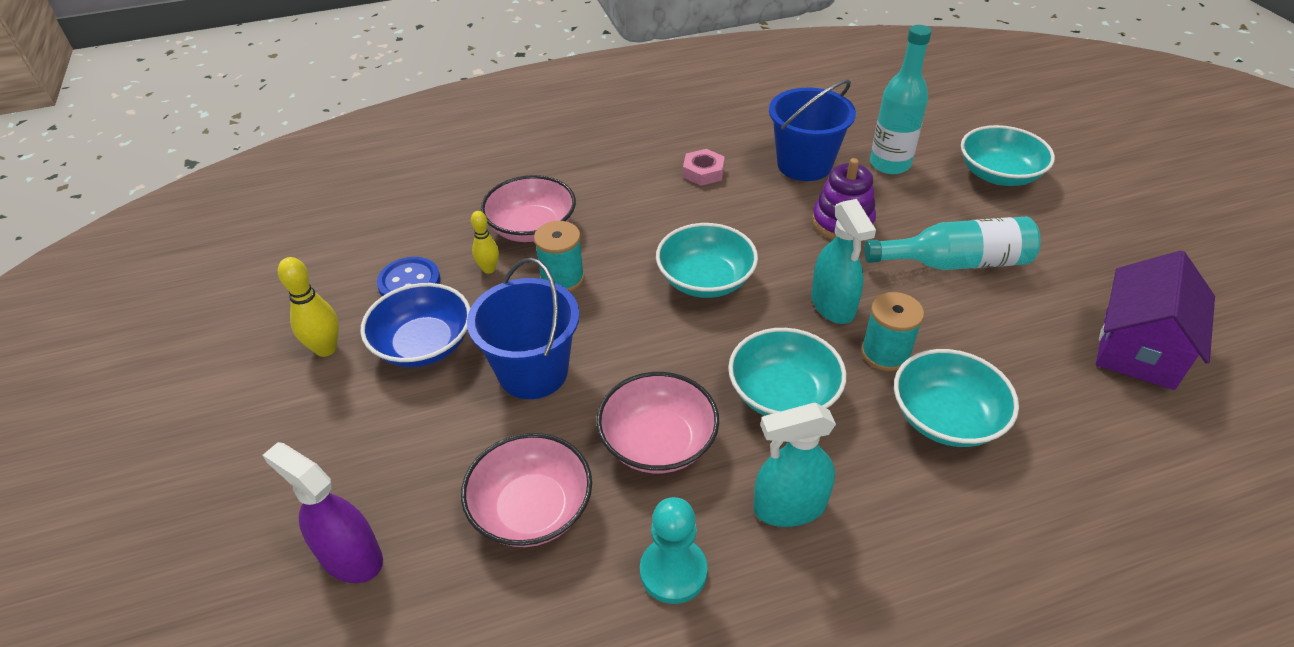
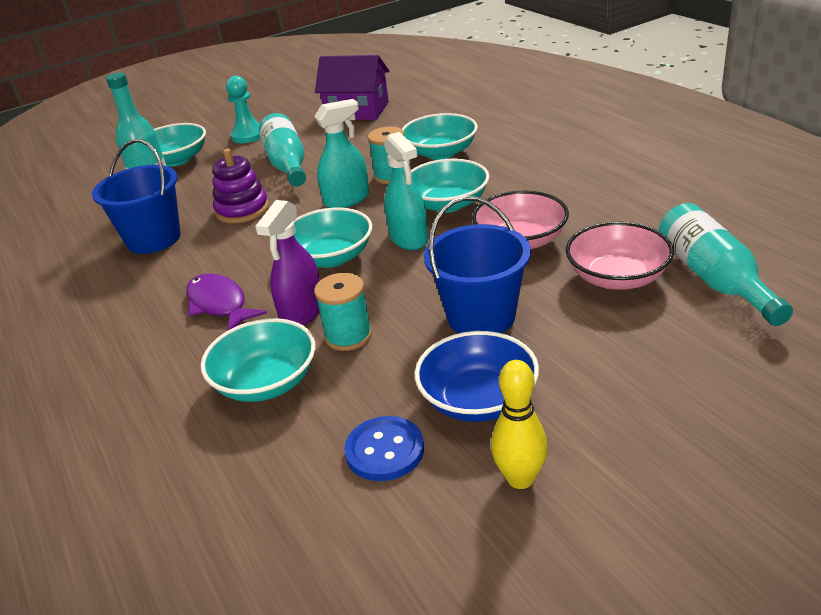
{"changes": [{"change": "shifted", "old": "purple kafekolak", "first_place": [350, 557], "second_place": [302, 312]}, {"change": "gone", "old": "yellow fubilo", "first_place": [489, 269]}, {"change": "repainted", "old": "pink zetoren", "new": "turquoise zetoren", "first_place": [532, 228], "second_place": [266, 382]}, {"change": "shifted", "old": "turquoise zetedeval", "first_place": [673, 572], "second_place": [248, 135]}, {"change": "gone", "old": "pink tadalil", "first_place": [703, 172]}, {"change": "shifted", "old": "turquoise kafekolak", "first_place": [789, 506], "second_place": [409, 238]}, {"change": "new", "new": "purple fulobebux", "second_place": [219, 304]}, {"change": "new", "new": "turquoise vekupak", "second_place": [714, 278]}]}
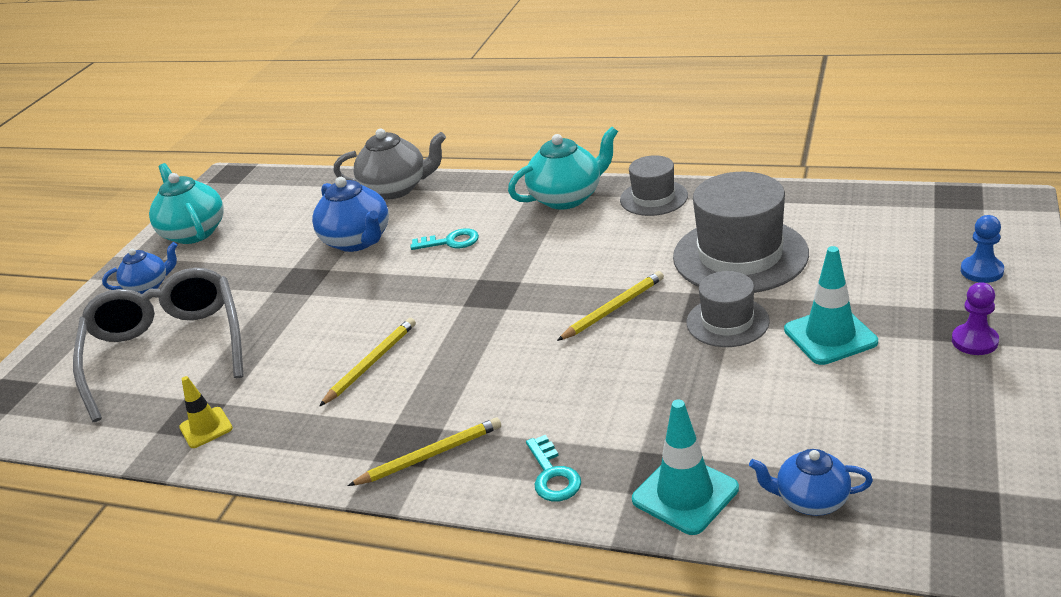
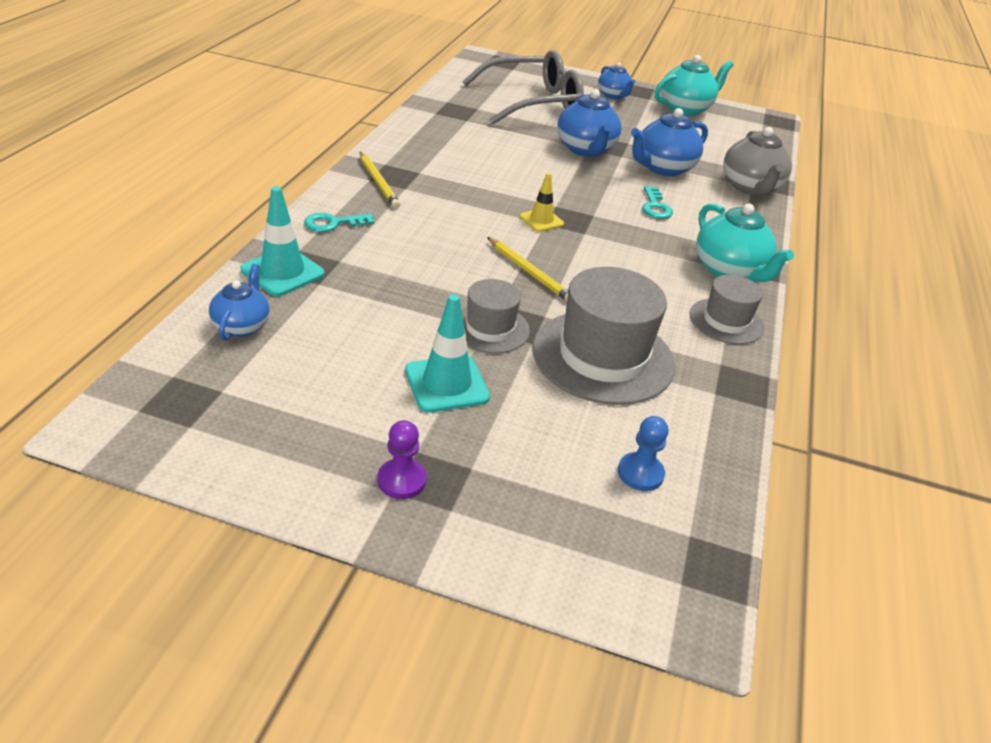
{"changes": [{"change": "shifted", "old": "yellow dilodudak", "first_place": [206, 428], "second_place": [541, 220]}, {"change": "gone", "old": "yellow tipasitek", "first_place": [371, 363]}, {"change": "shifted", "old": "blue zetedeval", "first_place": [981, 271], "second_place": [640, 473]}, {"change": "new", "new": "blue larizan", "second_place": [585, 149]}]}
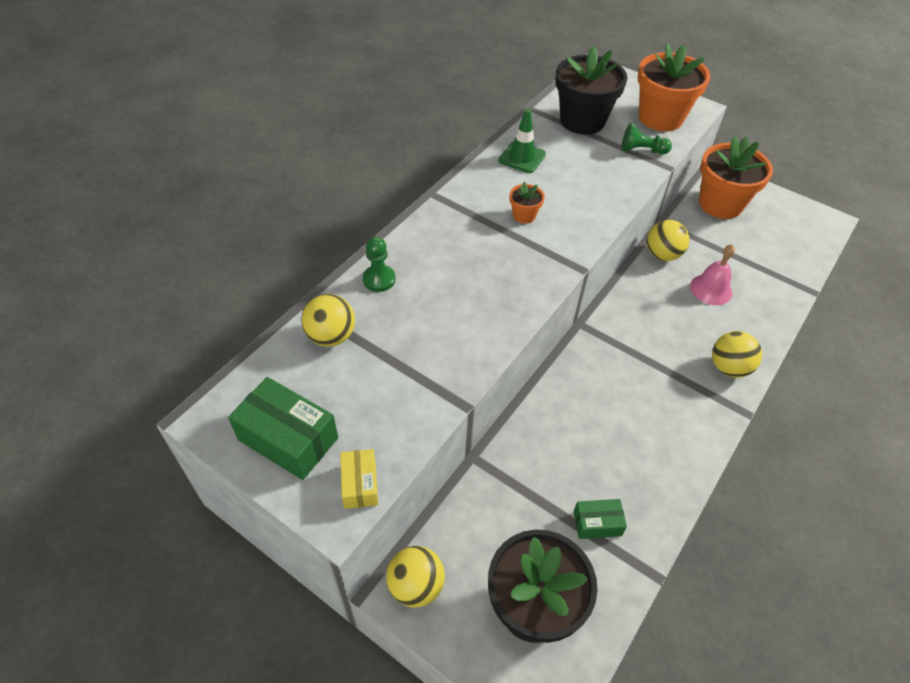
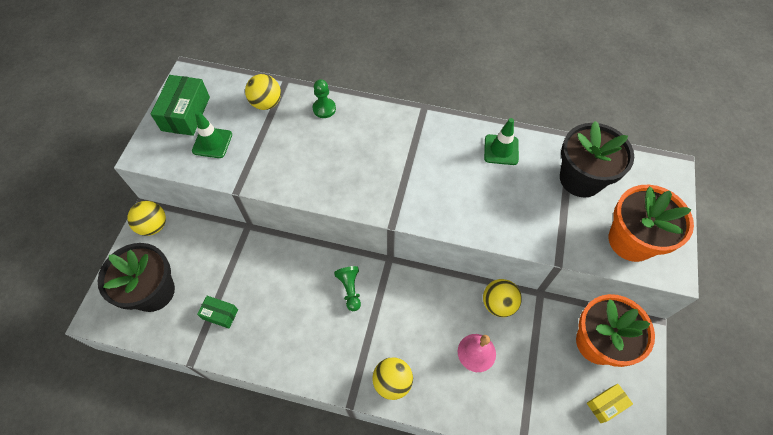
{"changes": [{"change": "shifted", "old": "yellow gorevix", "first_place": [360, 484], "second_place": [606, 404]}, {"change": "gone", "old": "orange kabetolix", "first_place": [524, 215]}, {"change": "rotated", "old": "green gorevix", "first_place": [597, 523], "second_place": [220, 314], "degrees": -45}, {"change": "shifted", "old": "green zetedeval", "first_place": [641, 150], "second_place": [350, 290]}, {"change": "new", "new": "green dilodudak", "second_place": [212, 143]}]}
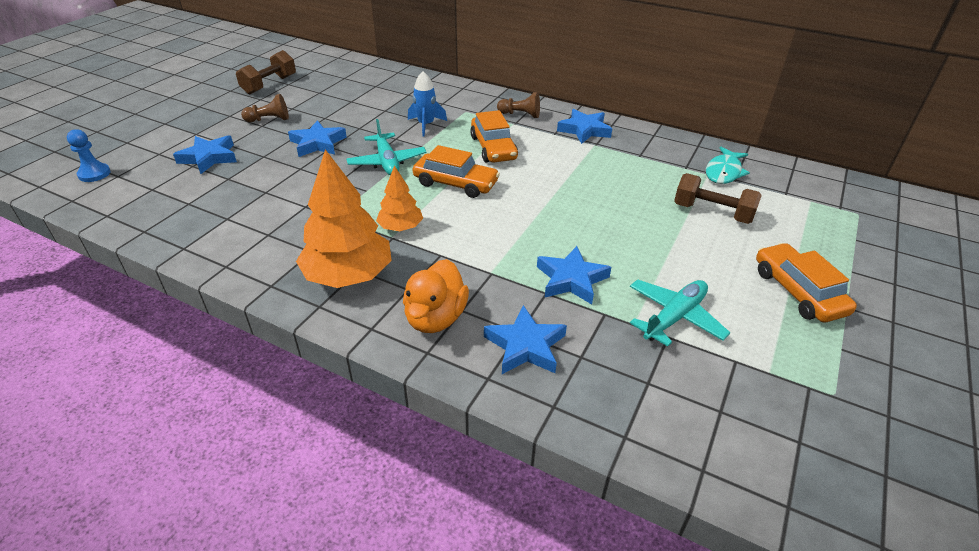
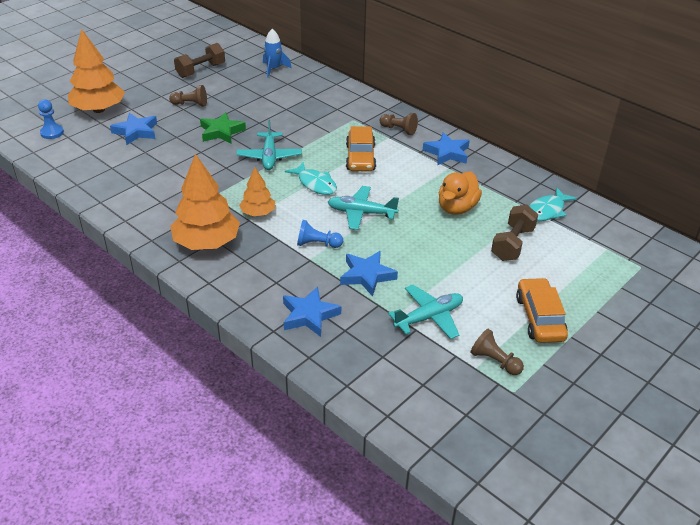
{"changes": [{"change": "repainted", "old": "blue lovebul", "new": "green lovebul", "first_place": [318, 143], "second_place": [221, 132]}, {"change": "shifted", "old": "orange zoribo", "first_place": [435, 318], "second_place": [457, 208]}, {"change": "shifted", "old": "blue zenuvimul", "first_place": [426, 125], "second_place": [274, 69]}, {"change": "swapped", "old": "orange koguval", "new": "turquoise fulobebux", "first_place": [455, 183], "second_place": [315, 184]}, {"change": "rotated", "old": "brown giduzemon", "first_place": [712, 213], "second_place": [512, 244], "degrees": 75}, {"change": "new", "new": "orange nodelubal", "second_place": [99, 110]}, {"change": "new", "new": "blue zetedeval", "second_place": [317, 244]}, {"change": "new", "new": "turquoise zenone", "second_place": [361, 213]}, {"change": "new", "new": "brown zetedeval", "second_place": [494, 361]}]}
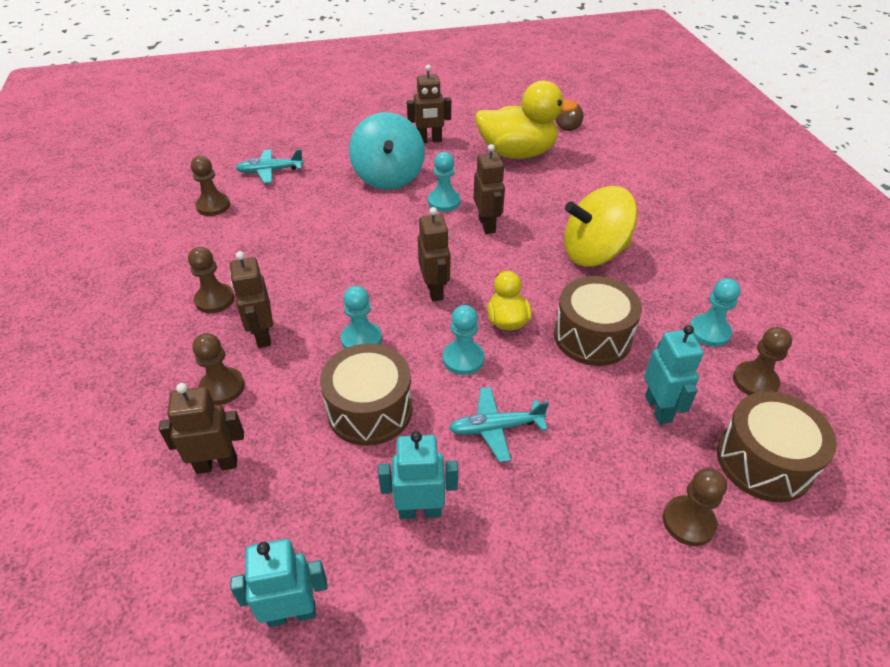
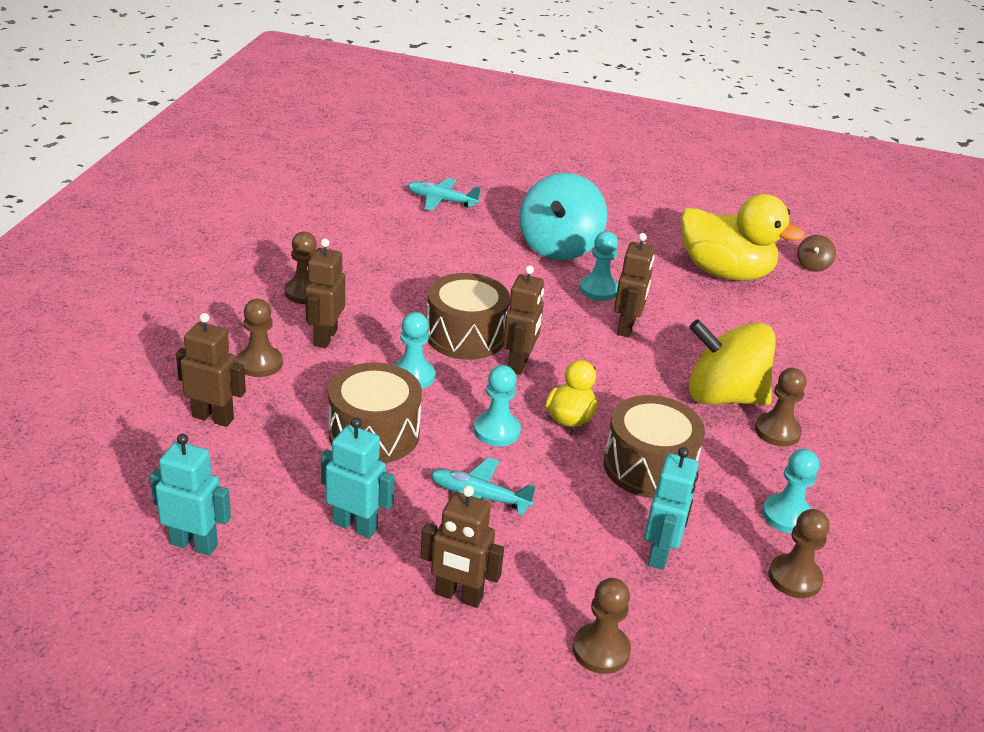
{"changes": [{"change": "shifted", "old": "brown zetedeval", "first_place": [213, 206], "second_place": [777, 431]}, {"change": "shifted", "old": "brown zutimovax", "first_place": [429, 140], "second_place": [458, 596]}, {"change": "shifted", "old": "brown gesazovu", "first_place": [763, 461], "second_place": [465, 335]}]}
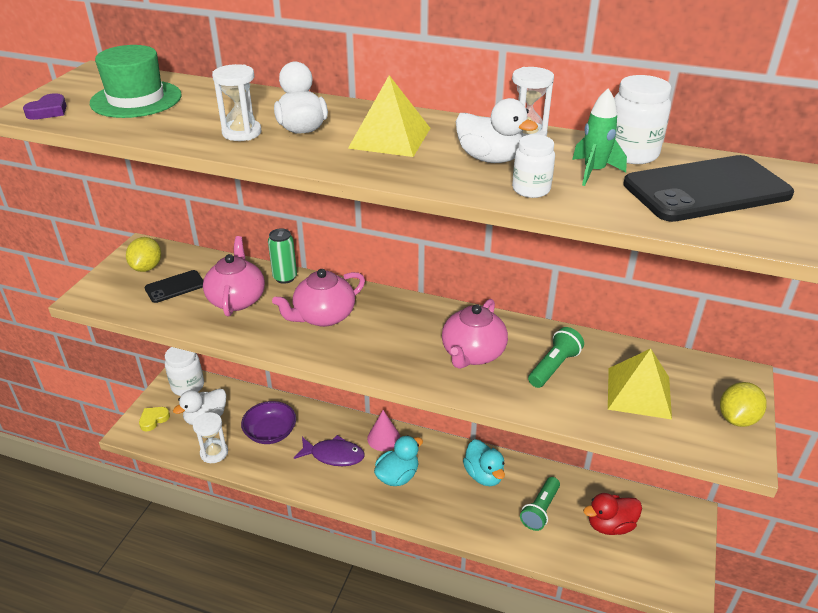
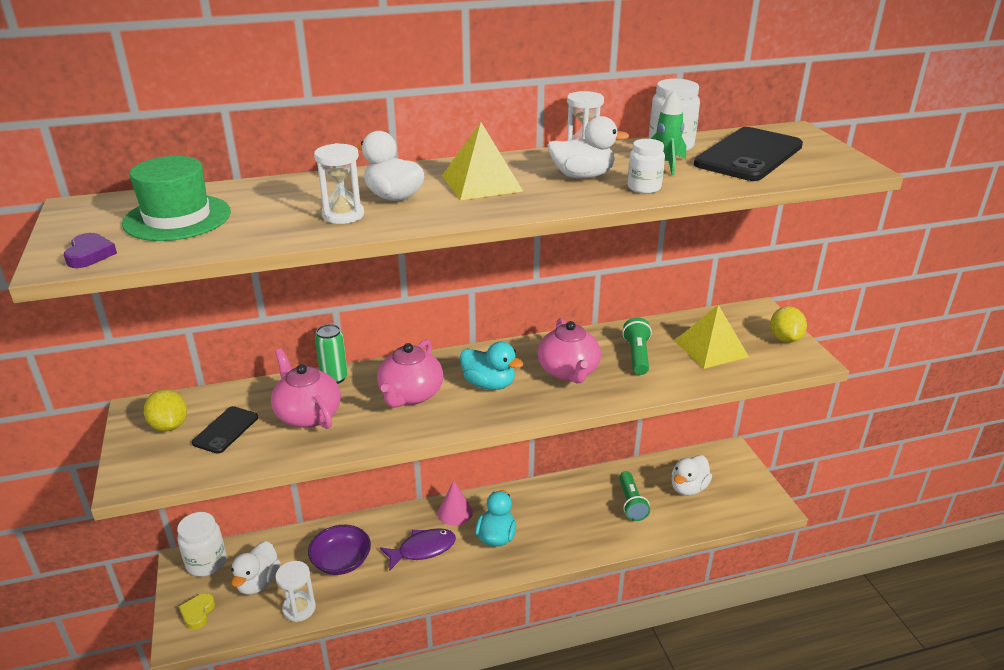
{"changes": [{"change": "shifted", "old": "turquoise zoribo", "first_place": [484, 475], "second_place": [489, 384]}, {"change": "repainted", "old": "red zoribo", "new": "white zoribo", "first_place": [610, 525], "second_place": [688, 488]}]}
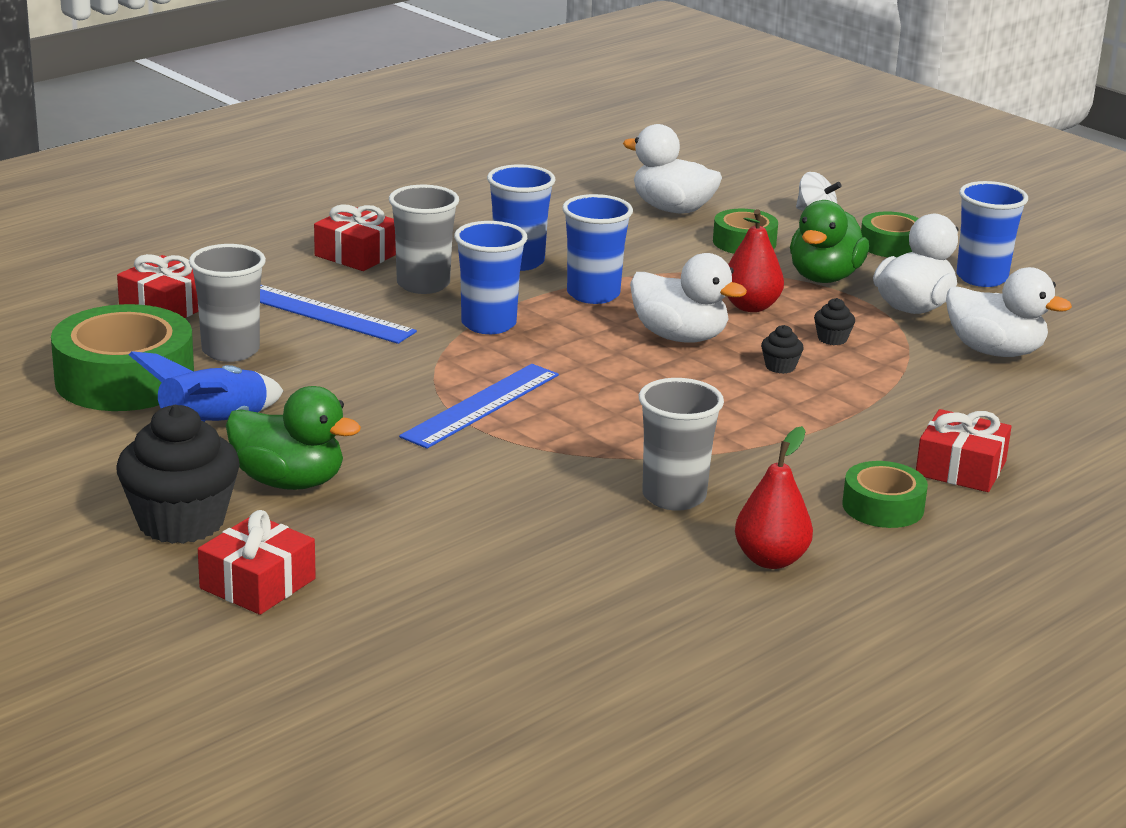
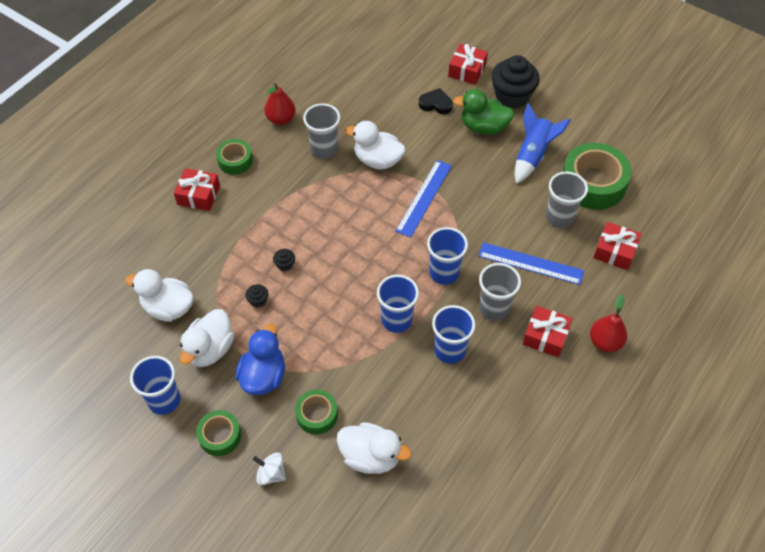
{"changes": [{"change": "shifted", "old": "white zoribo", "first_place": [680, 337], "second_place": [377, 160]}, {"change": "shifted", "old": "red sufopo", "first_place": [750, 306], "second_place": [605, 342]}, {"change": "repainted", "old": "green zoribo", "new": "blue zoribo", "first_place": [824, 277], "second_place": [263, 376]}, {"change": "new", "new": "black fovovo", "second_place": [436, 104]}]}
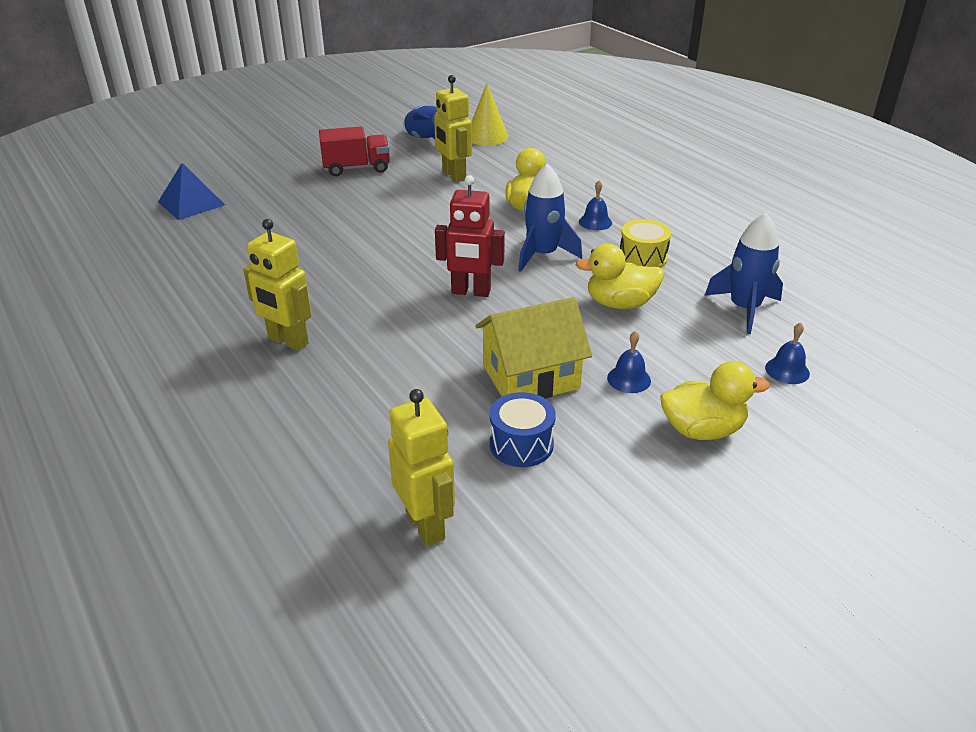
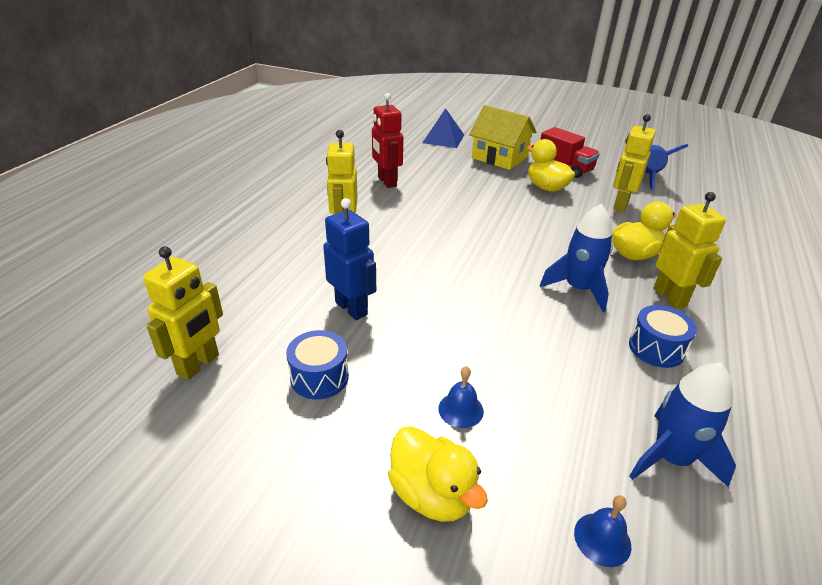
{"changes": [{"change": "shifted", "old": "red zutimovax", "first_place": [470, 292], "second_place": [386, 182]}, {"change": "gone", "old": "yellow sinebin", "first_place": [487, 136]}, {"change": "shifted", "old": "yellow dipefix", "first_place": [530, 377], "second_place": [499, 157]}, {"change": "shifted", "old": "yellow zoribo", "first_place": [620, 303], "second_place": [546, 187]}, {"change": "swapped", "old": "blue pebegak", "new": "yellow zutimovax", "first_place": [595, 222], "second_place": [670, 297]}, {"change": "repainted", "old": "yellow gesazovu", "new": "blue gesazovu", "first_place": [642, 258], "second_place": [656, 348]}, {"change": "new", "new": "blue zutimovax", "second_place": [351, 308]}]}
